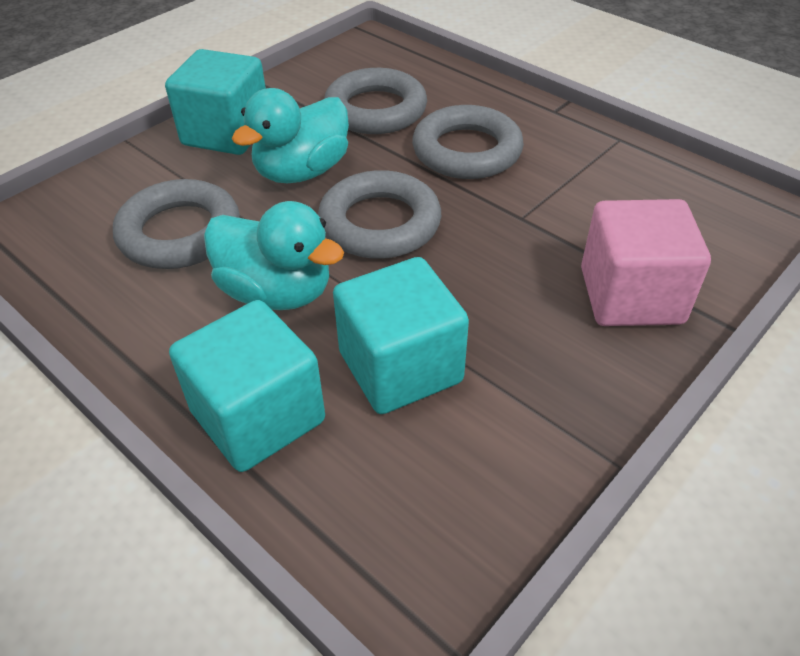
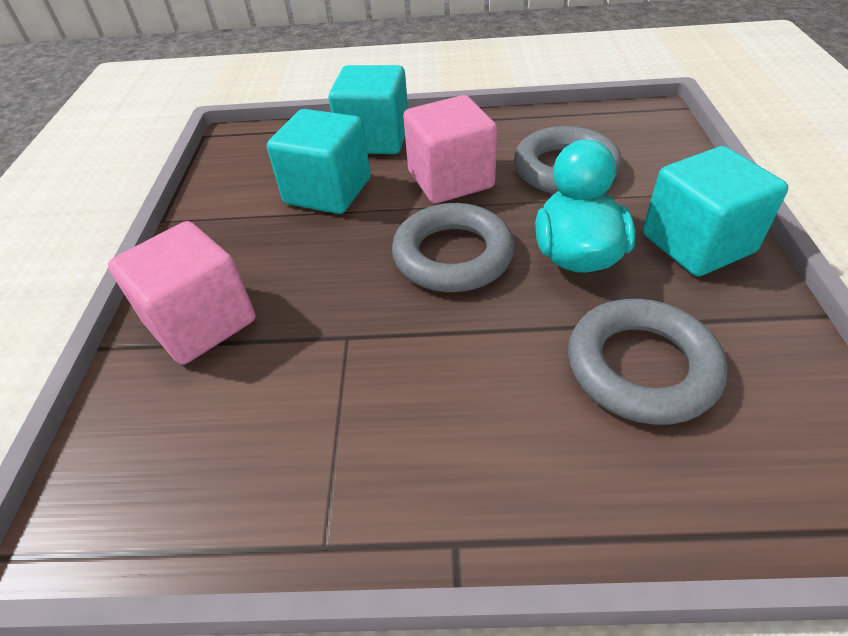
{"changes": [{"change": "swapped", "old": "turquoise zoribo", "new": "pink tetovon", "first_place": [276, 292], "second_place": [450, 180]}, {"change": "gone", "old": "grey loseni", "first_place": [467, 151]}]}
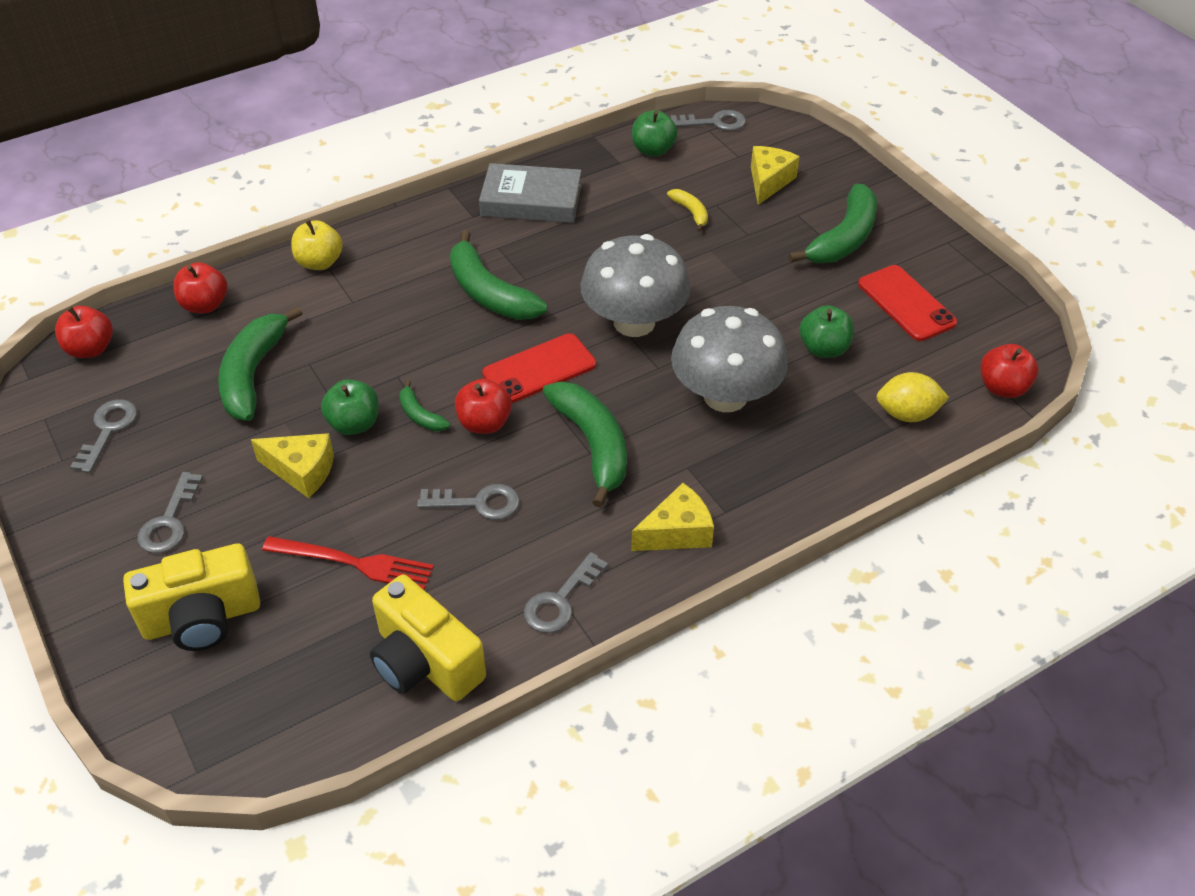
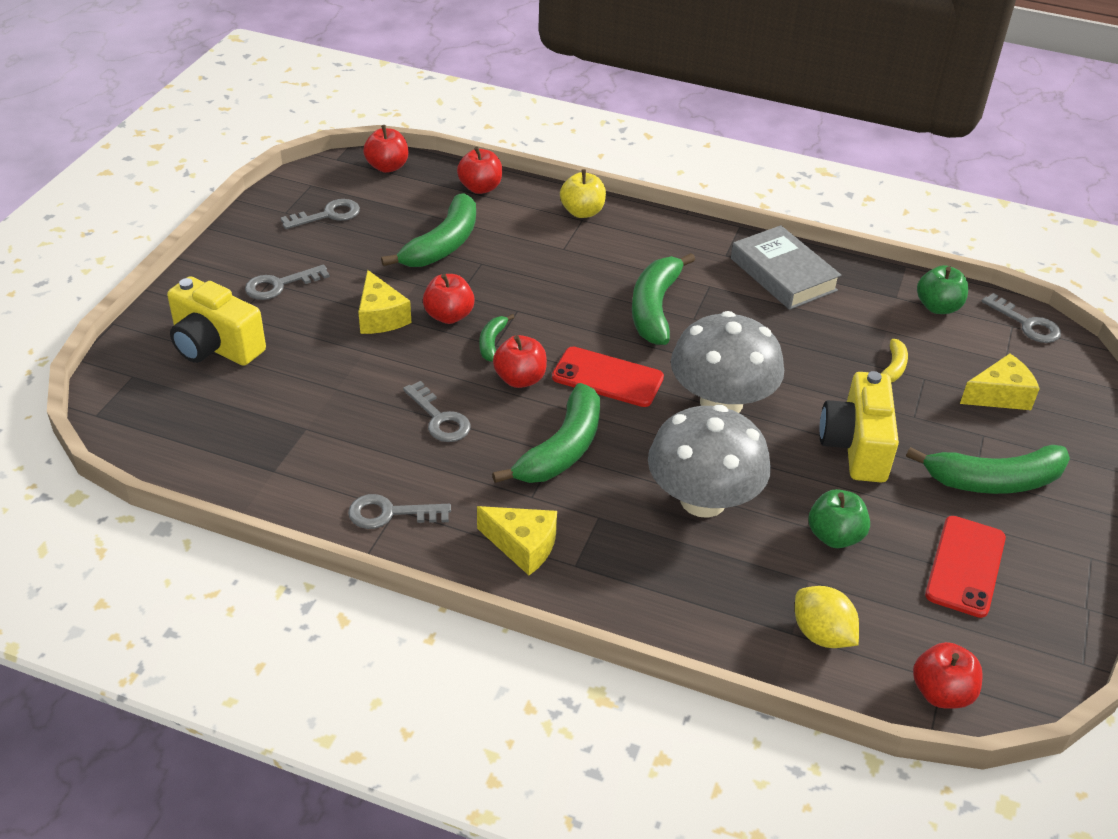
{"changes": [{"change": "rotated", "old": "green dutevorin", "first_place": [253, 374], "second_place": [443, 244], "degrees": 150}, {"change": "gone", "old": "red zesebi", "first_place": [355, 563]}, {"change": "repainted", "old": "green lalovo", "new": "red lalovo", "first_place": [354, 424], "second_place": [449, 316]}, {"change": "shifted", "old": "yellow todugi", "first_place": [425, 662], "second_place": [856, 446]}]}
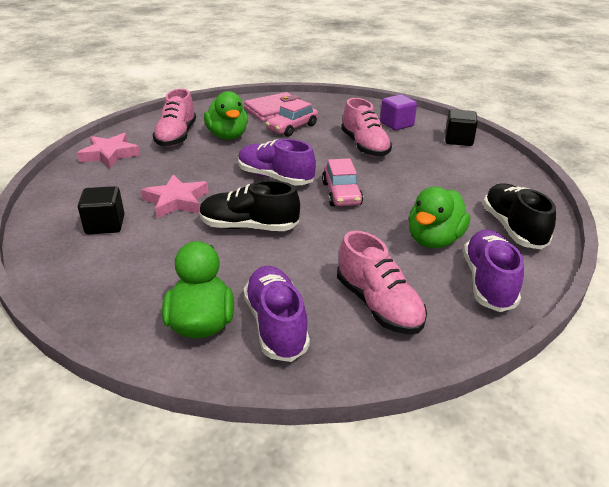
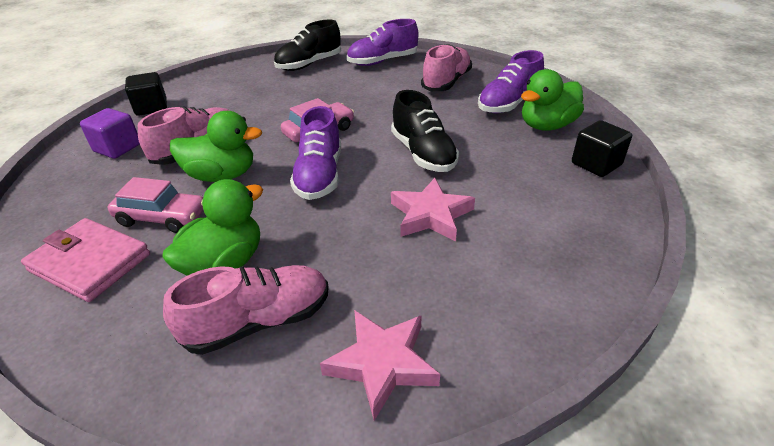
{"changes": [{"change": "shifted", "old": "black tetovon", "first_place": [105, 225], "second_place": [596, 164]}, {"change": "shifted", "old": "green zoribo", "first_place": [434, 240], "second_place": [222, 175]}]}
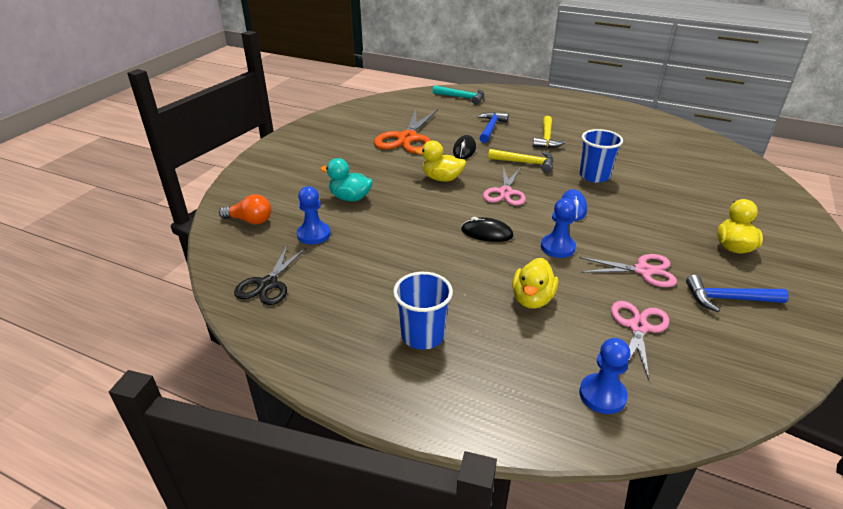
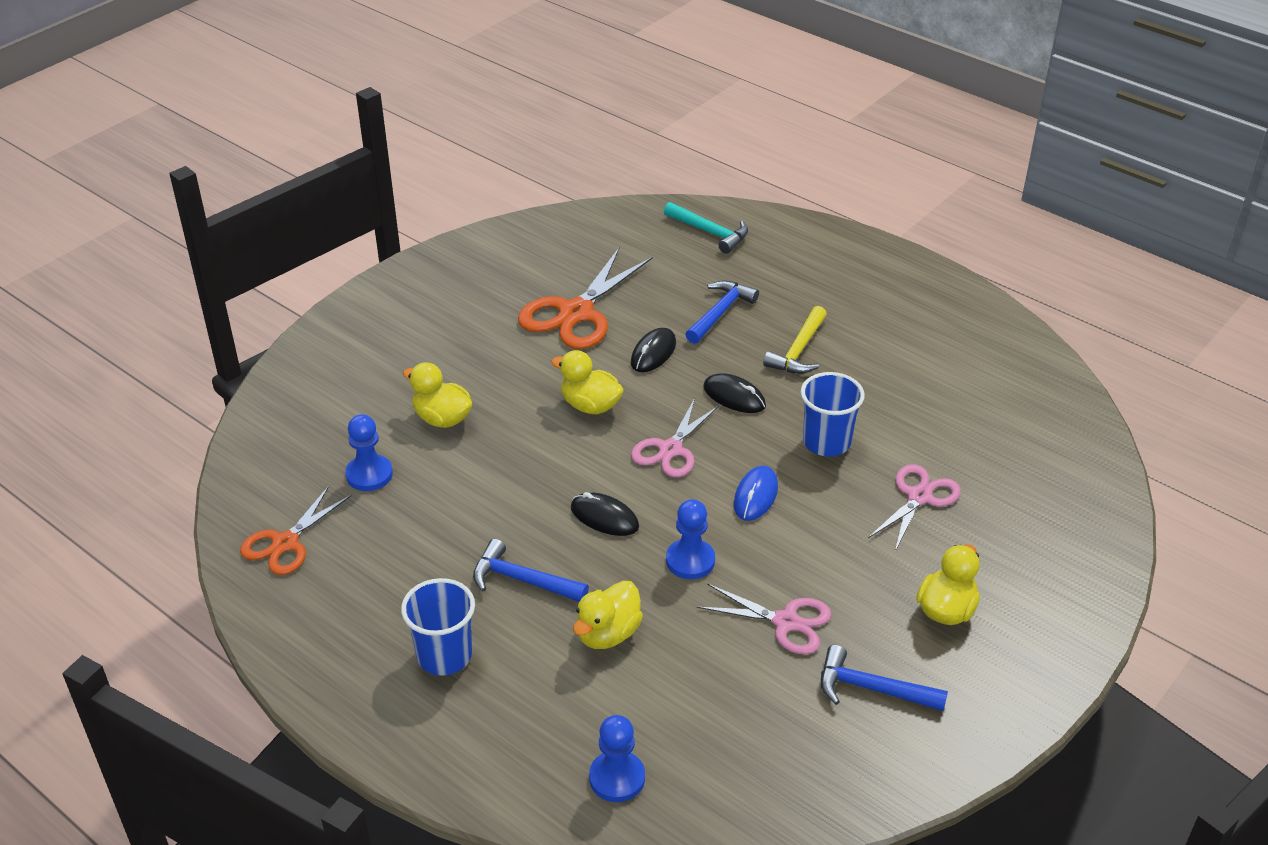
{"changes": [{"change": "gone", "old": "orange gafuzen", "first_place": [250, 220]}, {"change": "repainted", "old": "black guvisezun", "new": "orange guvisezun", "first_place": [268, 284], "second_place": [285, 543]}, {"change": "repainted", "old": "turquoise zoribo", "new": "yellow zoribo", "first_place": [350, 198], "second_place": [442, 418]}, {"change": "swapped", "old": "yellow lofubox", "new": "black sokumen", "first_place": [525, 163], "second_place": [734, 397]}, {"change": "shifted", "old": "pink guvisezun", "first_place": [638, 327], "second_place": [919, 497]}, {"change": "new", "new": "blue lofubox", "second_place": [523, 580]}]}
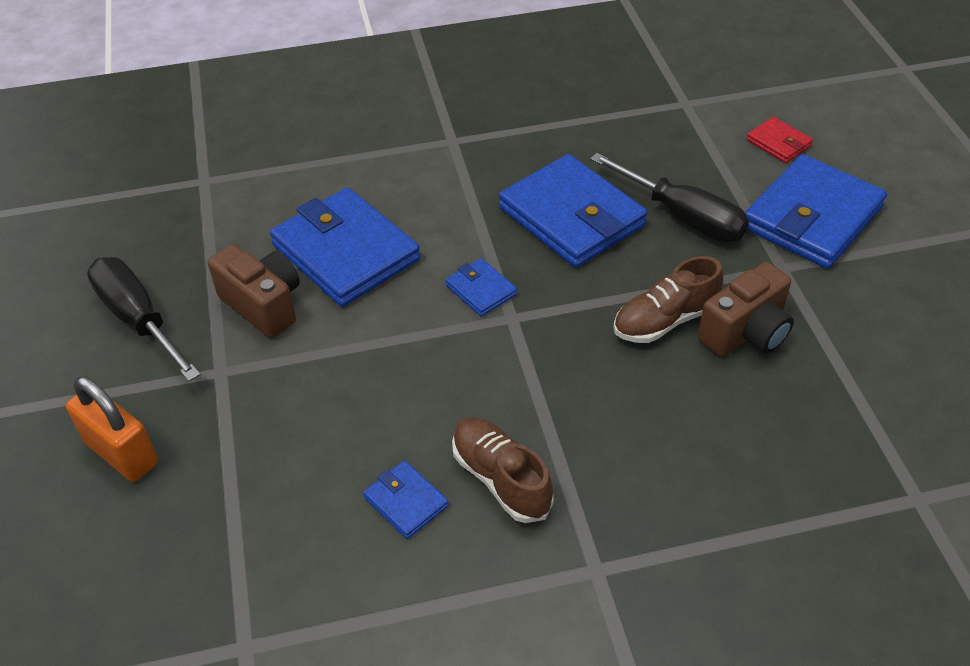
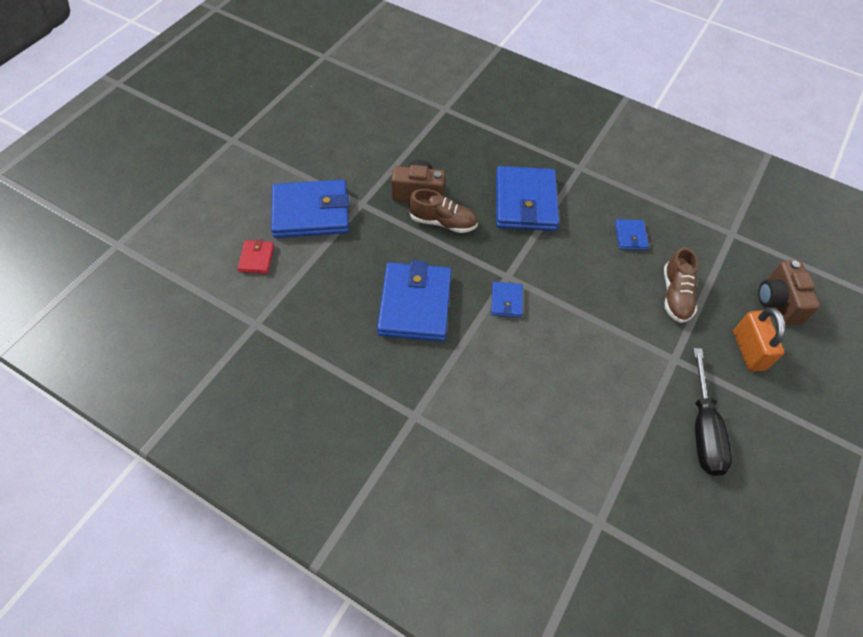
{"changes": [{"change": "shifted", "old": "brown todugi", "first_place": [263, 305], "second_place": [778, 302]}, {"change": "shifted", "old": "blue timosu", "first_place": [346, 252], "second_place": [525, 202]}, {"change": "shifted", "old": "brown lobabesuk", "first_place": [501, 479], "second_place": [675, 295]}, {"change": "gone", "old": "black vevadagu", "first_place": [682, 216]}]}
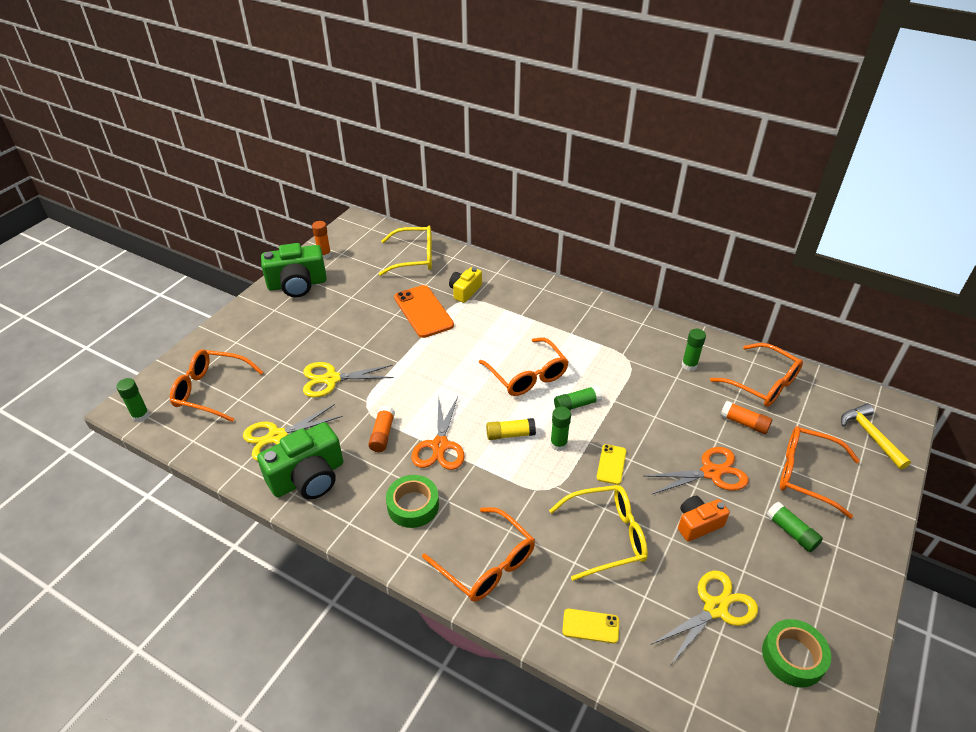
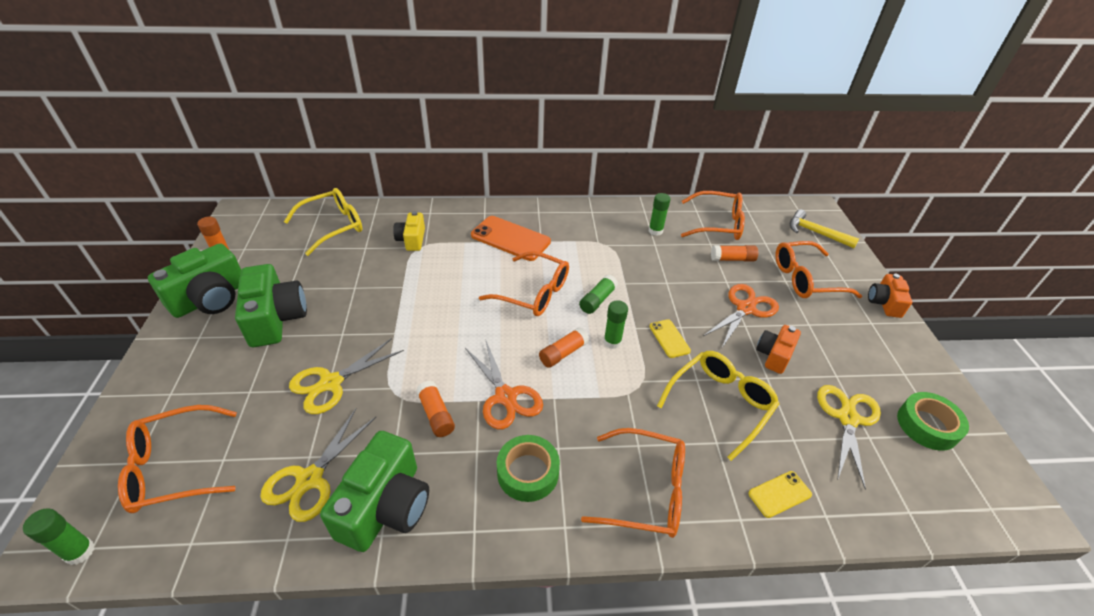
{"changes": [{"change": "shifted", "old": "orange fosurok", "first_place": [423, 311], "second_place": [510, 238]}, {"change": "repainted", "old": "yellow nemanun", "new": "orange nemanun", "first_place": [510, 434], "second_place": [563, 353]}, {"change": "gone", "old": "green nemanun", "first_place": [791, 532]}, {"change": "new", "new": "green todugi", "second_place": [276, 318]}, {"change": "new", "new": "orange todugi", "second_place": [884, 303]}]}
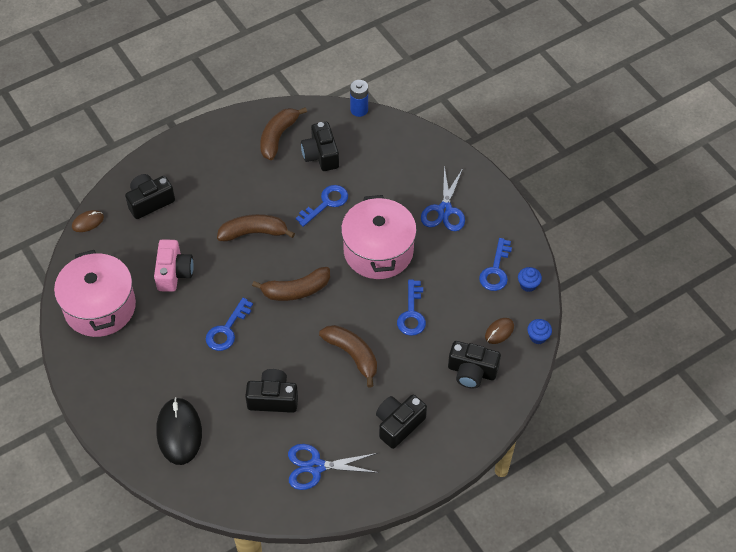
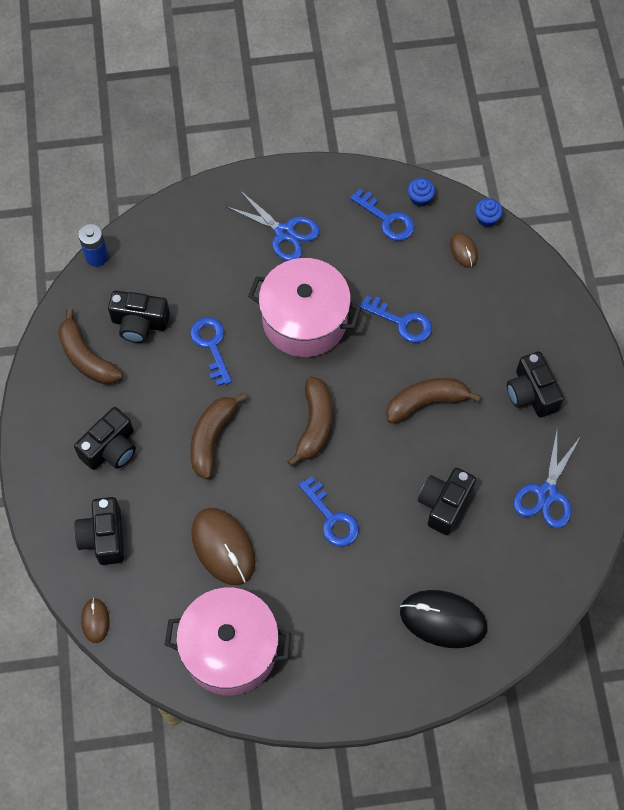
{"changes": [{"change": "swapped", "old": "pink todugi", "new": "brown sokumen", "first_place": [174, 273], "second_place": [223, 547]}, {"change": "shifted", "old": "black todugi", "first_place": [472, 371], "second_place": [110, 448]}]}
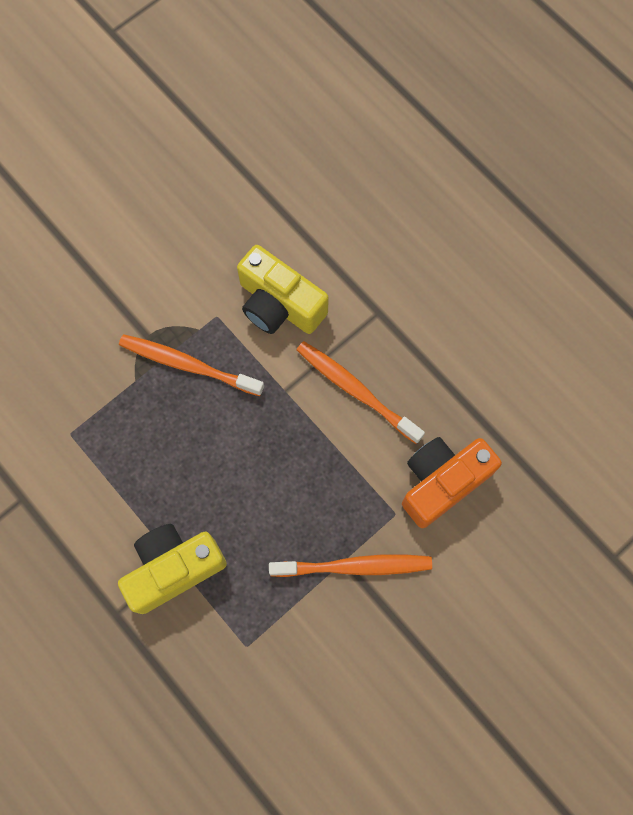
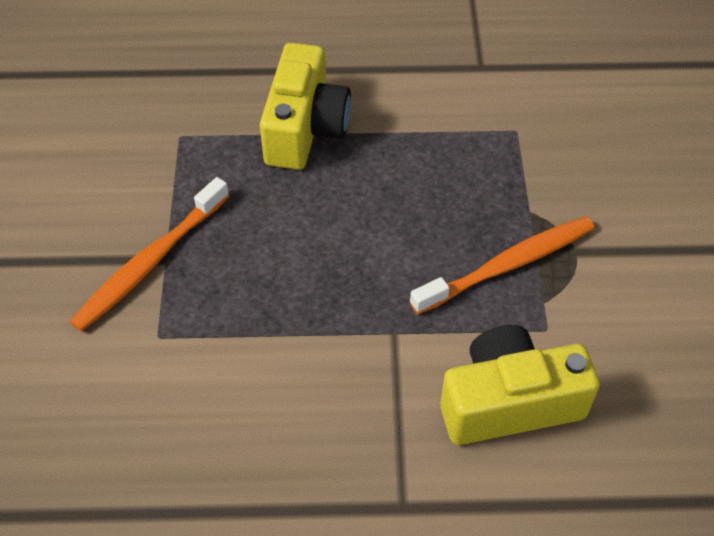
{"changes": [{"change": "gone", "old": "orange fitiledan", "first_place": [356, 391]}, {"change": "gone", "old": "orange todugi", "first_place": [442, 482]}]}
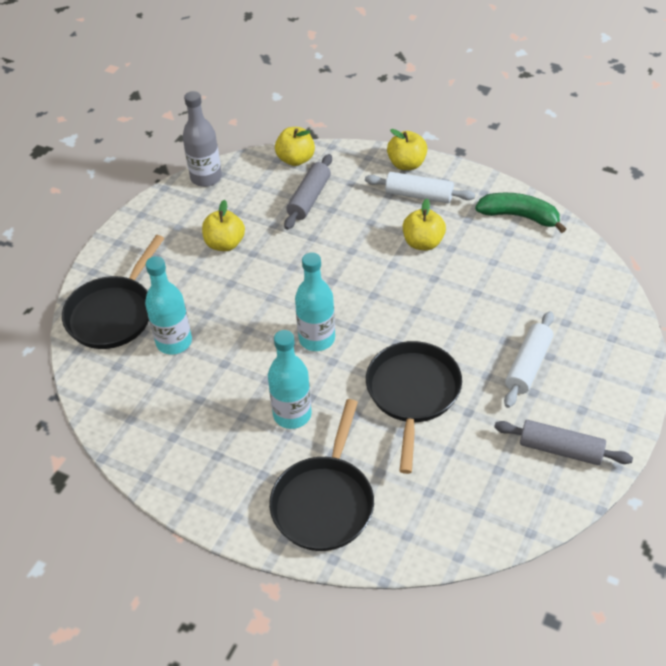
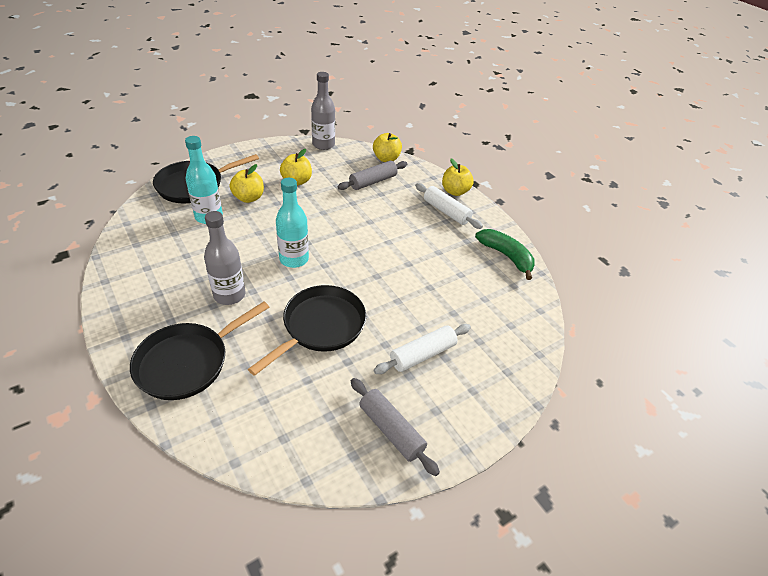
{"changes": [{"change": "repainted", "old": "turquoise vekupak", "new": "grey vekupak", "first_place": [292, 414], "second_place": [229, 295]}, {"change": "shifted", "old": "yellow lalovo", "first_place": [423, 243], "second_place": [248, 198]}]}
